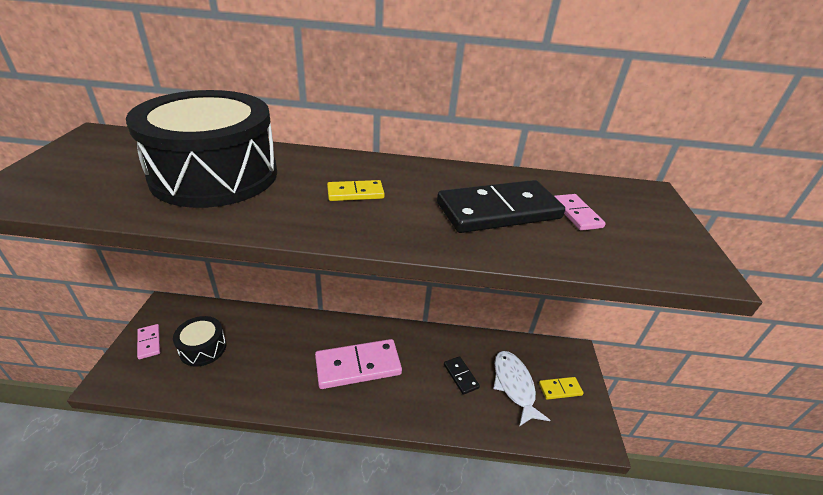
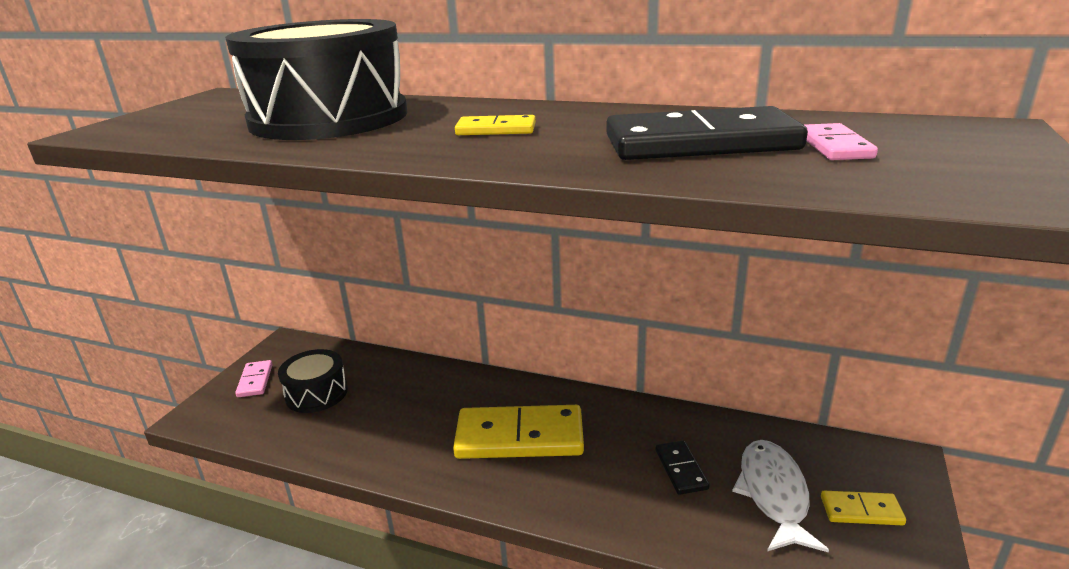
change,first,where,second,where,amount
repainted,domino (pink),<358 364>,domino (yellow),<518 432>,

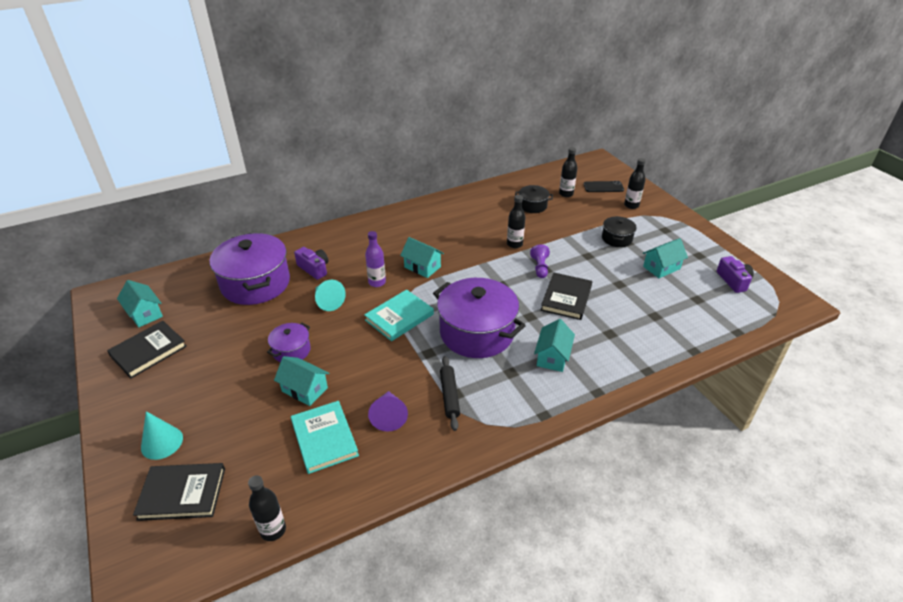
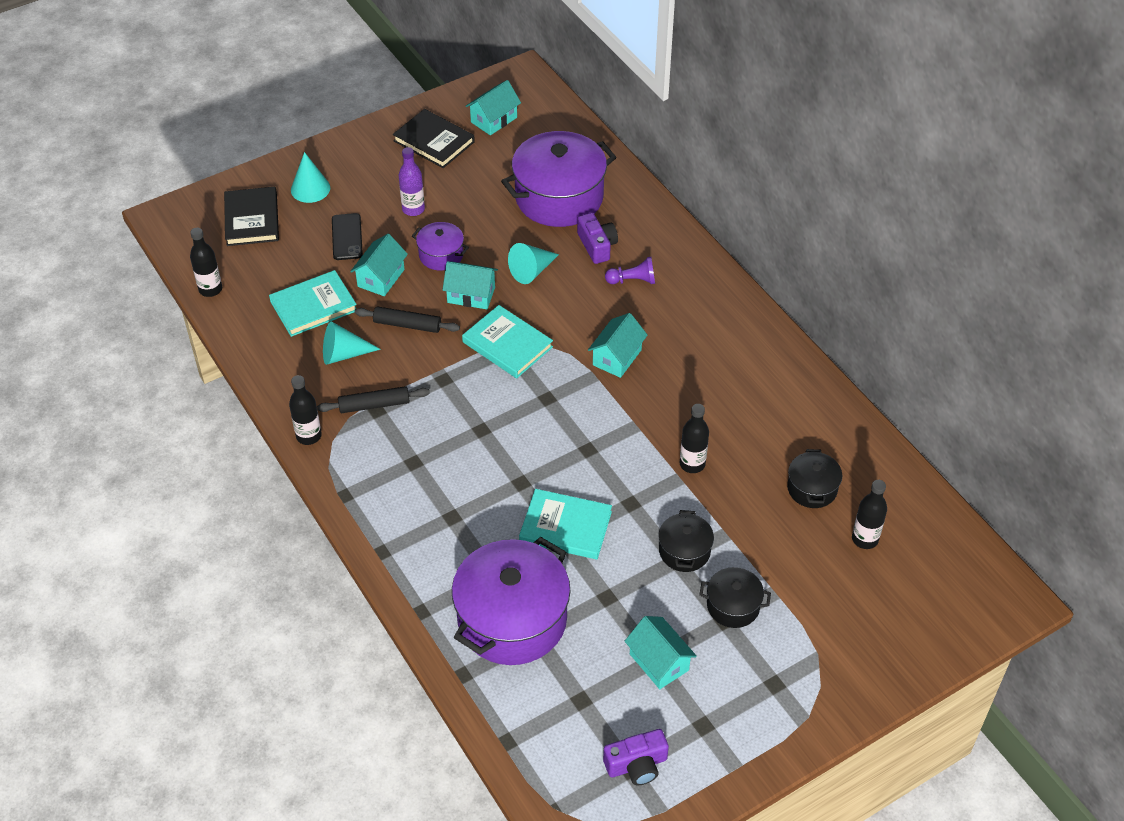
change,first,where,second,where,amount
rotated,camera (purple),<311 263>,,<597 238>,60 degrees counterclockwise
shifted,bottle (purple),<375 259>,,<412 181>,
repainted,cone (purple),<388 411>,cone (turquoise),<352 343>,
shifted,pot (purple),<479 318>,,<511 601>,
shifted,pawn (purple),<540 261>,,<630 270>,
shifted,house (turquoise),<554 345>,,<470 285>,
repainted,book (black),<566 296>,book (turquoise),<565 524>,
shifted,phone (black),<604 186>,,<347 236>,
shifted,bottle (black),<635 183>,,<305 410>,
new,,,rolling pin (black),<407 319>,
new,,,pot (black),<686 541>,

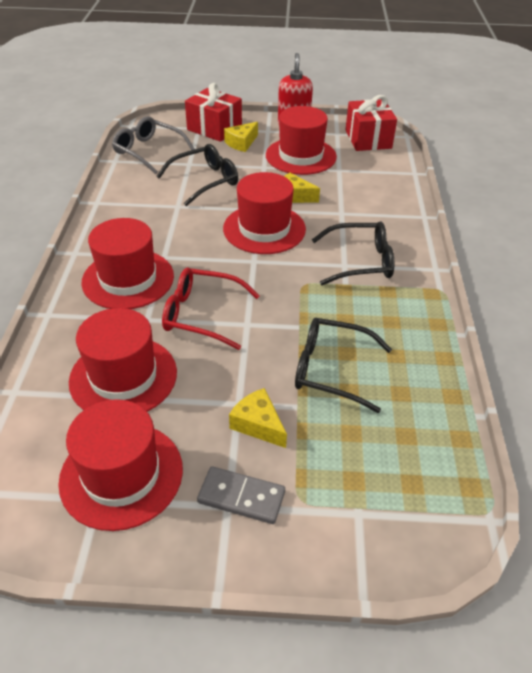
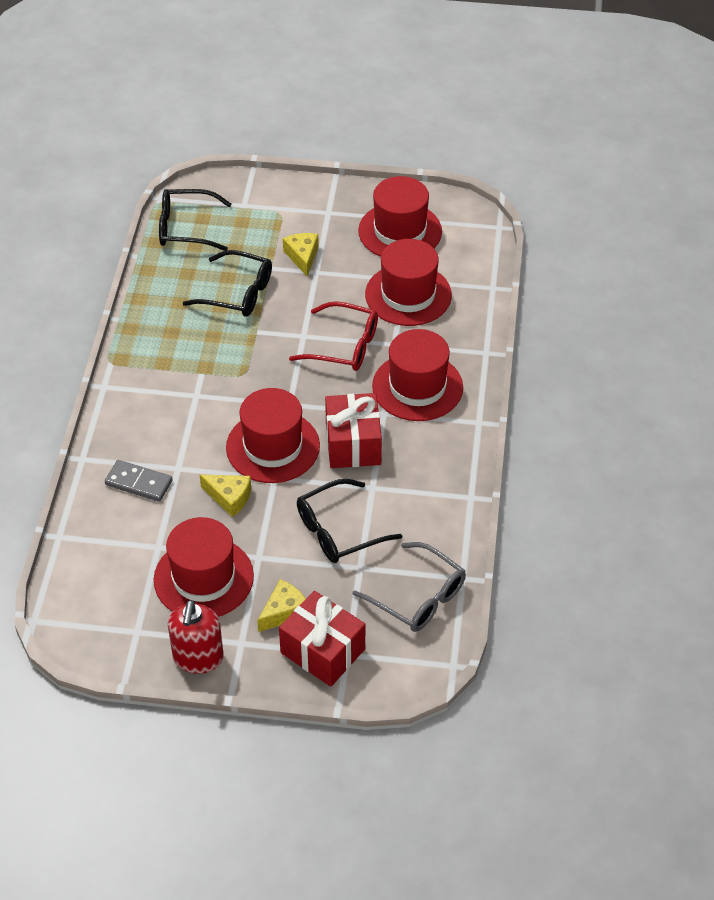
change,first,where,second,where,amount
shifted,domino (grey),<241 495>,,<139 481>,
rotated,cheese (yellow),<258 418>,,<301 255>,150 degrees counterclockwise
shifted,glasses (black),<353 253>,,<195 220>,
shifted,gift (red),<371 123>,,<353 430>,

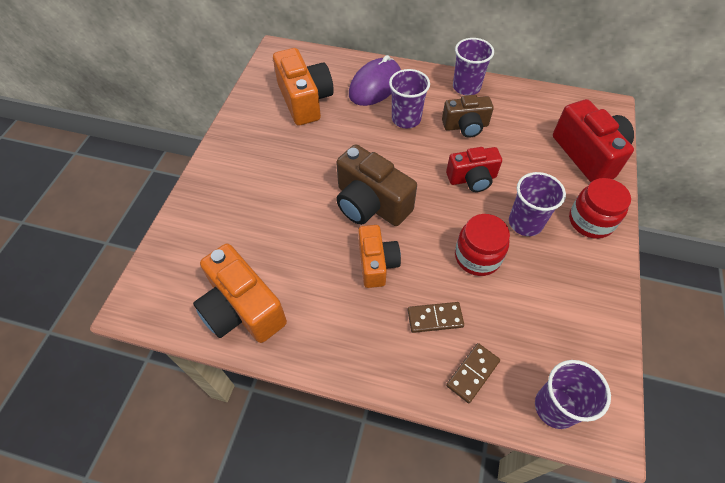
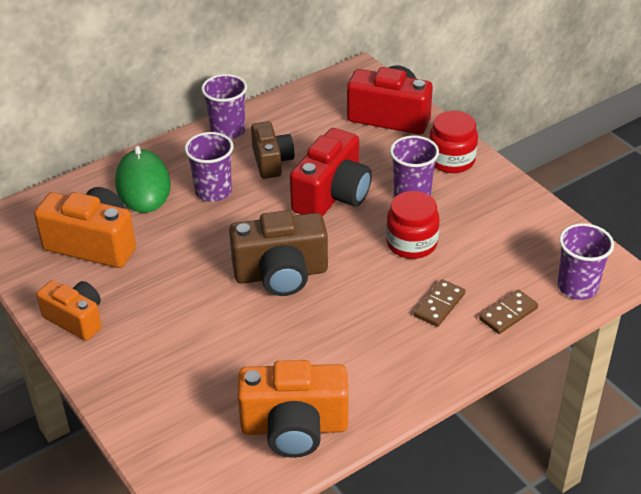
change,first,where,second,where,amount
repainted,mouse (purple),<375 80>,mouse (green),<143 179>,
shifted,camera (orange),<379 256>,,<69 310>,
rotated,camera (brown),<468 116>,,<272 150>,45 degrees counterclockwise
scaled,camera (red),<474 169>,,<331 172>,x1.55
rotated,domino (brown),<473 373>,,<508 311>,60 degrees clockwise

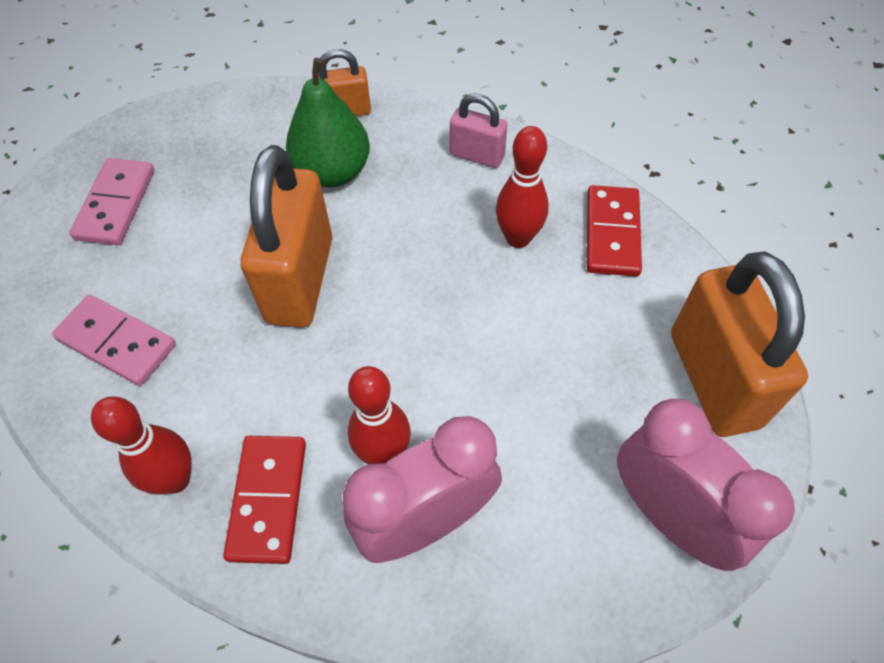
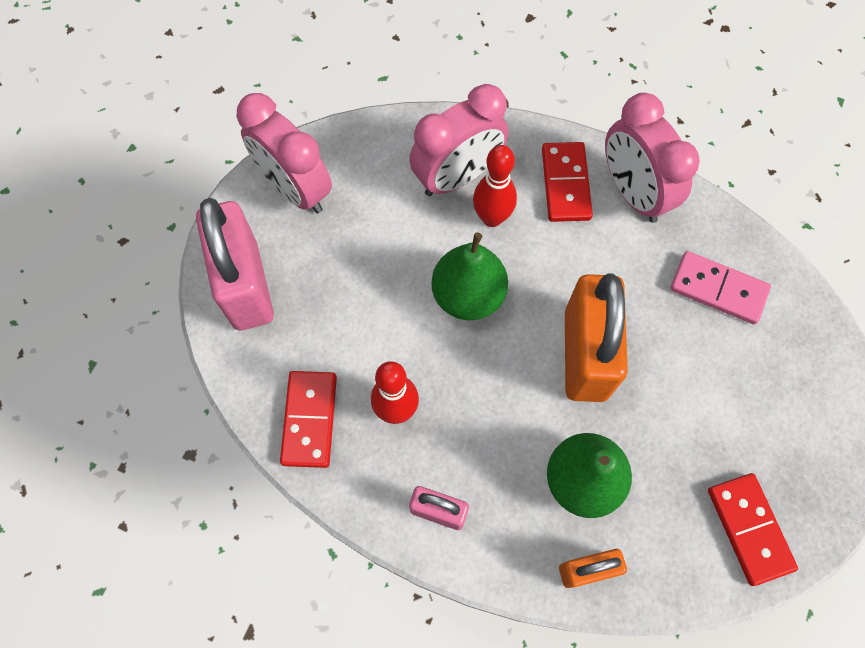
change,first,where,second,where,amount
gone,domino (pink),<112 201>,,,
swapped,bowling pin (red),<141 446>,clock (pink),<652 158>,
repainted,padlock (orange),<739 344>,padlock (pink),<235 264>,
new,,,pear (green),<469 276>,
new,,,domino (red),<753 529>,

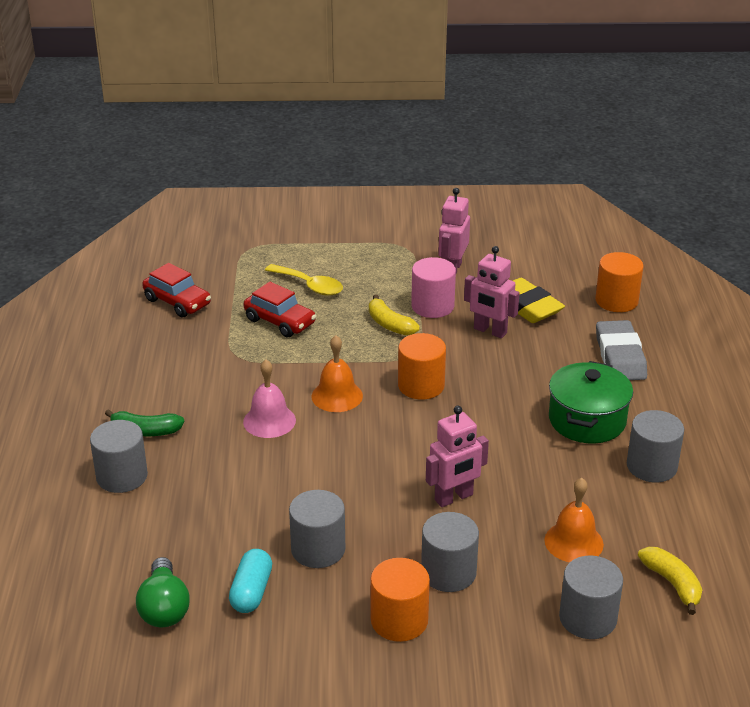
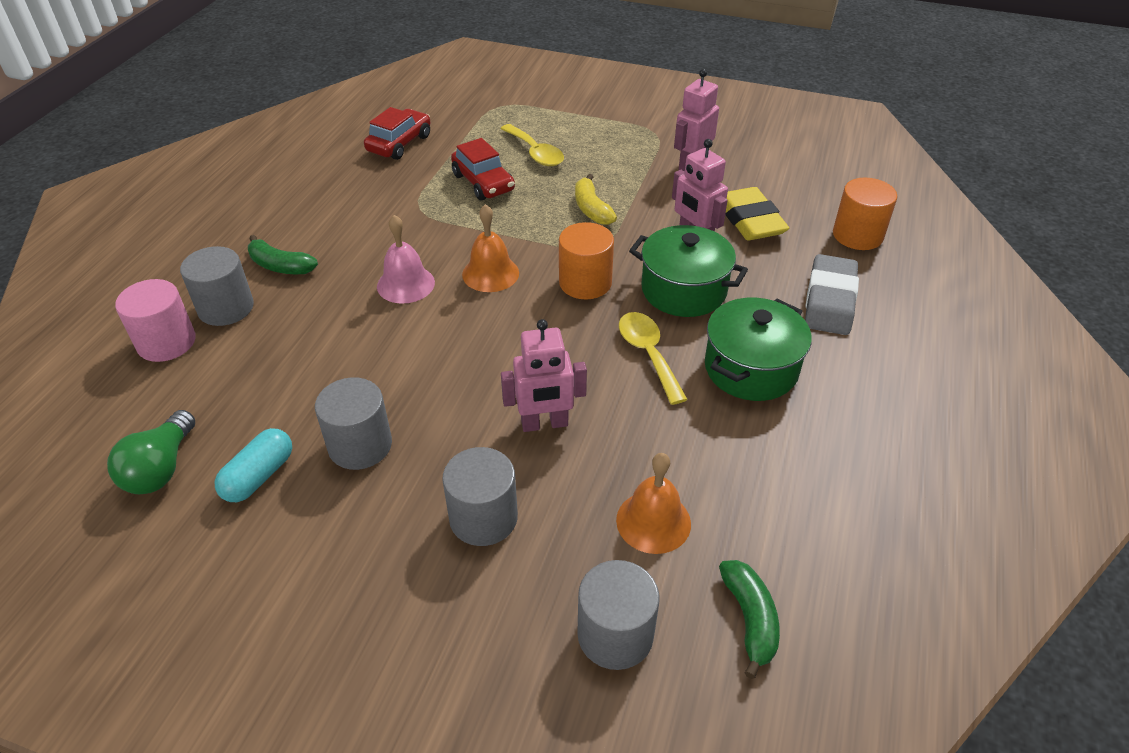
change,first,where,second,where,amount
rotated,car (red),<176 290>,,<397 133>,120 degrees counterclockwise
gone,cylinder (orange),<400 600>,,,
shifted,cylinder (pink),<433 287>,,<155 320>,
gone,cylinder (grey),<655 446>,,,
repainted,banana (yellow),<670 581>,banana (green),<749 619>,
new,,,spoon (yellow),<653 358>,
new,,,pot (green),<688 271>,

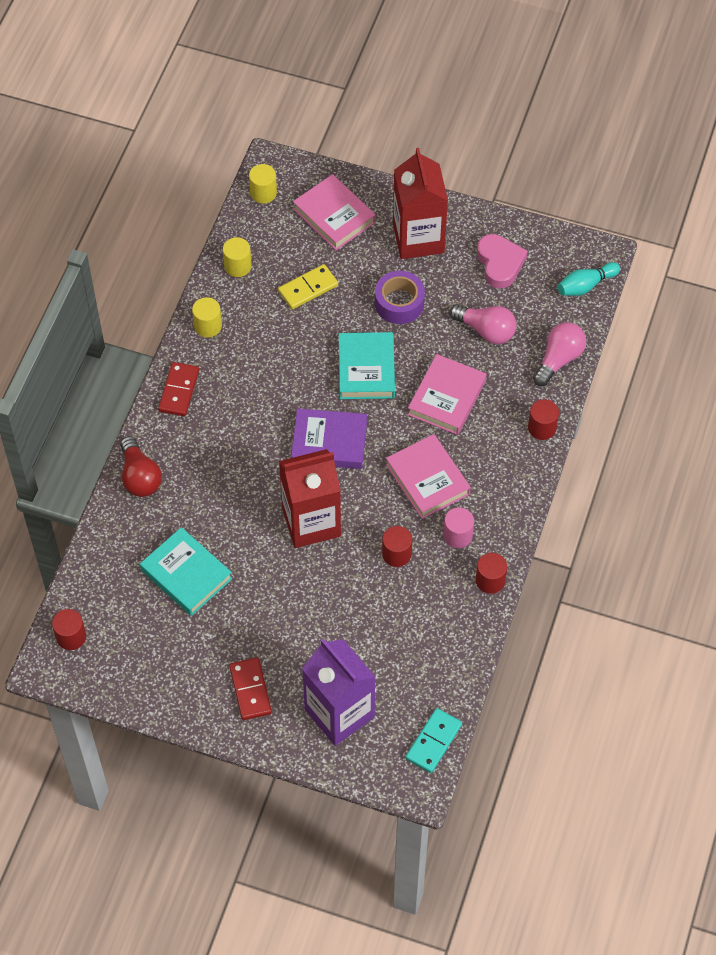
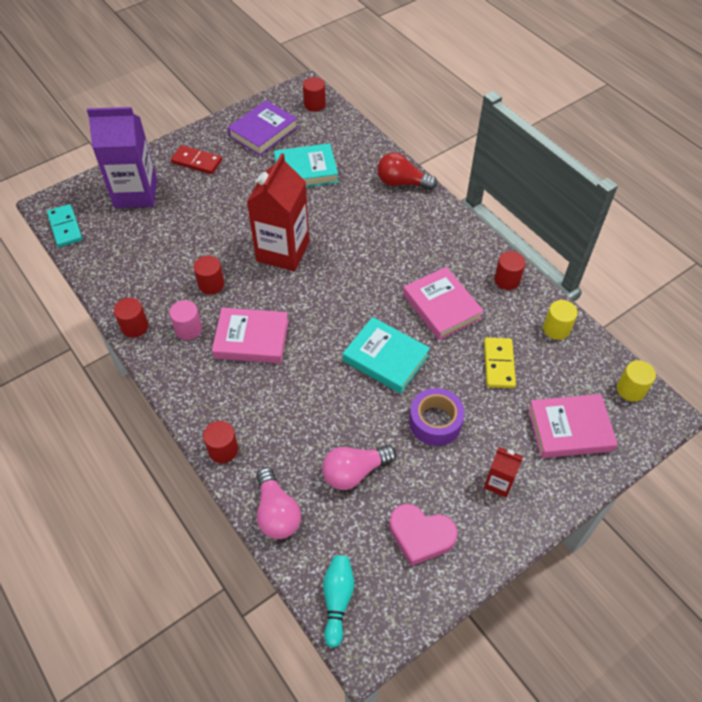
change,first,where,second,where,amount
gone,domino (red),<178 389>,,,
repainted,cylinder (yellow),<207 317>,cylinder (red),<510 270>,
shifted,book (purple),<329 438>,,<263 128>,
scaled,carton (red),<420 203>,,<503 472>,x0.48
shifted,book (pink),<447 394>,,<443 303>,

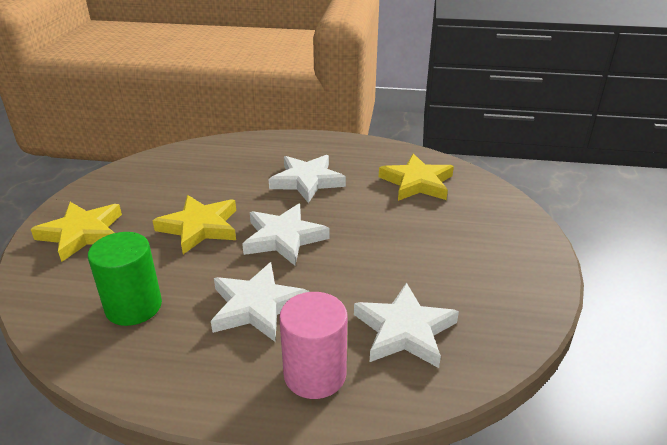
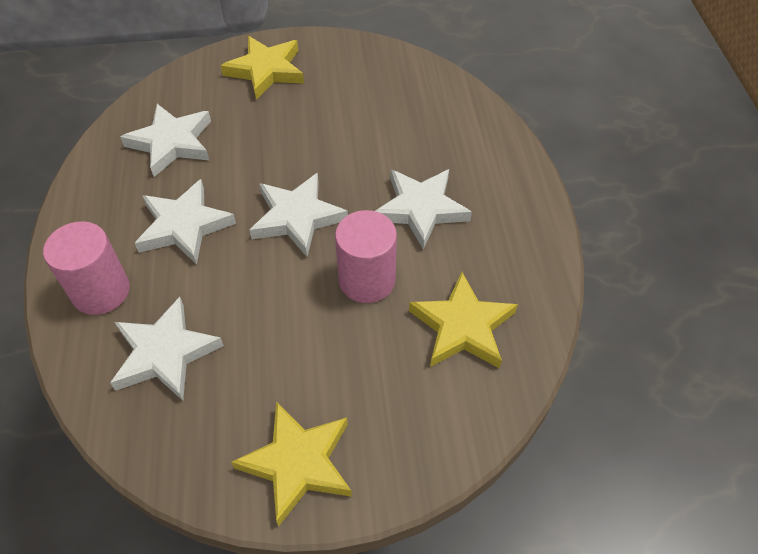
change,first,where,second,where,amount
swapped,cylinder (green),<125 279>,star (white),<165 140>,
shifted,star (yellow),<194 224>,,<291 464>,
new,,,cylinder (pink),<366 256>,

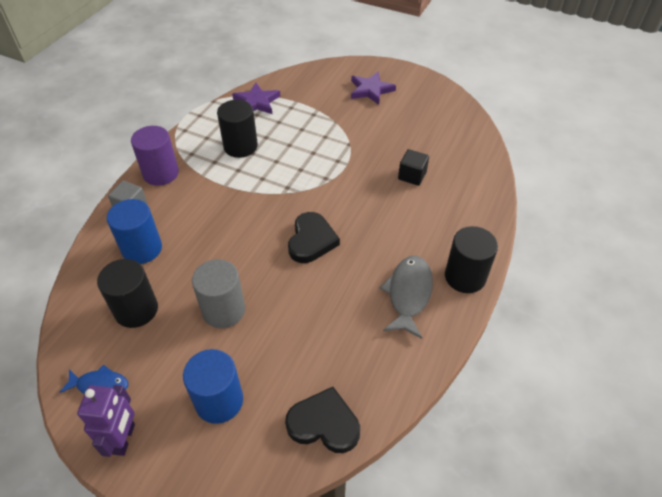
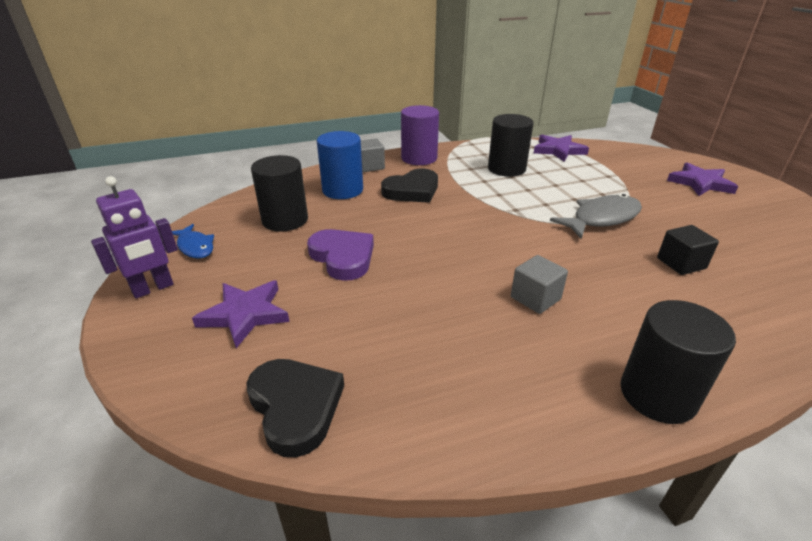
change,first,where,second,where,amount
swapped,cylinder (blue),<213 386>,star (purple),<241 314>,
swapped,cylinder (grey),<218 293>,heart (purple),<340 255>,
shifted,heart (black),<314 237>,,<409 186>,
shifted,fish (grey),<406 297>,,<596 216>,
new,,,cube (grey),<539 284>,

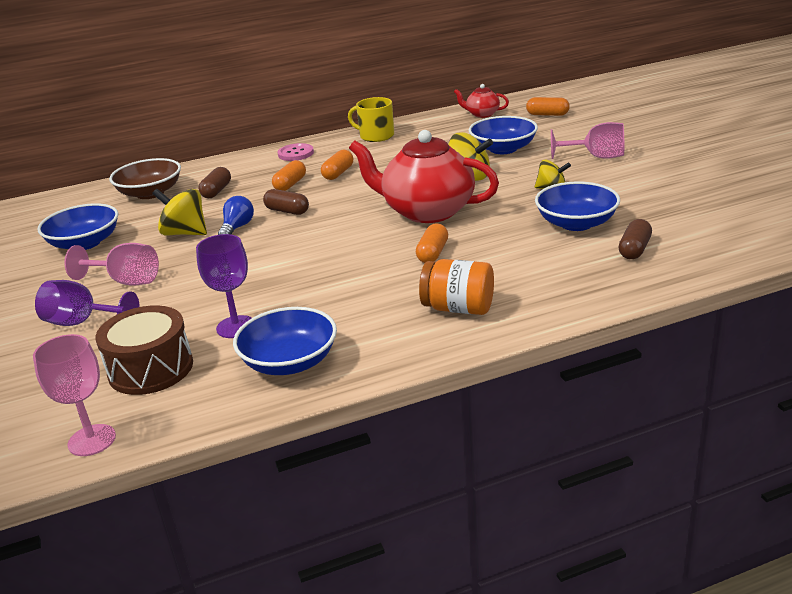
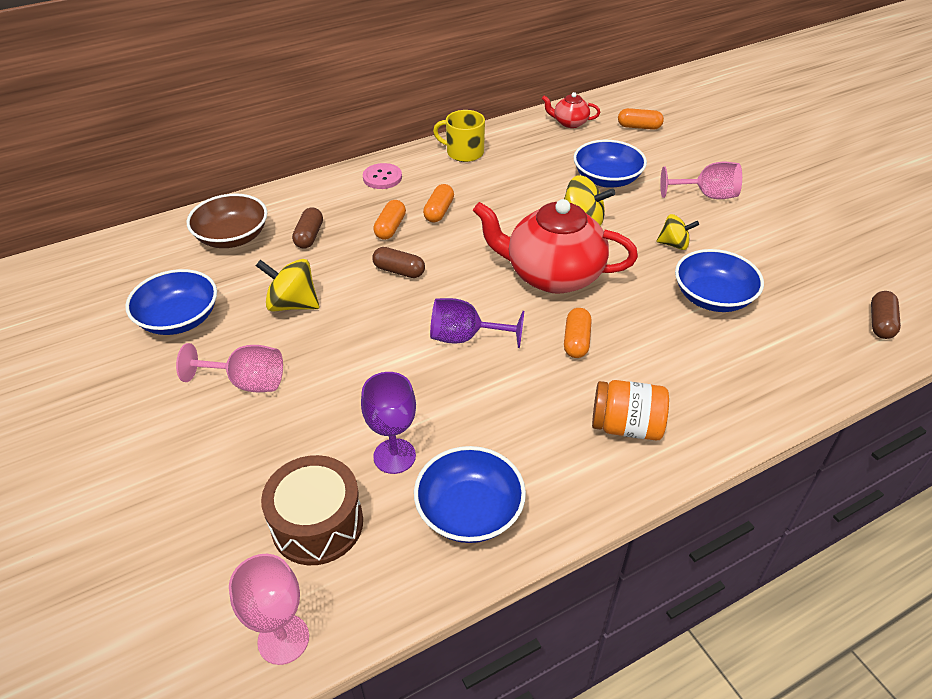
change,first,where,second,where,amount
shifted,goblet (purple),<87 303>,,<477 323>,
gone,light bulb (blue),<236 215>,,,
shifted,capsule (brown),<635 239>,,<886 315>,

